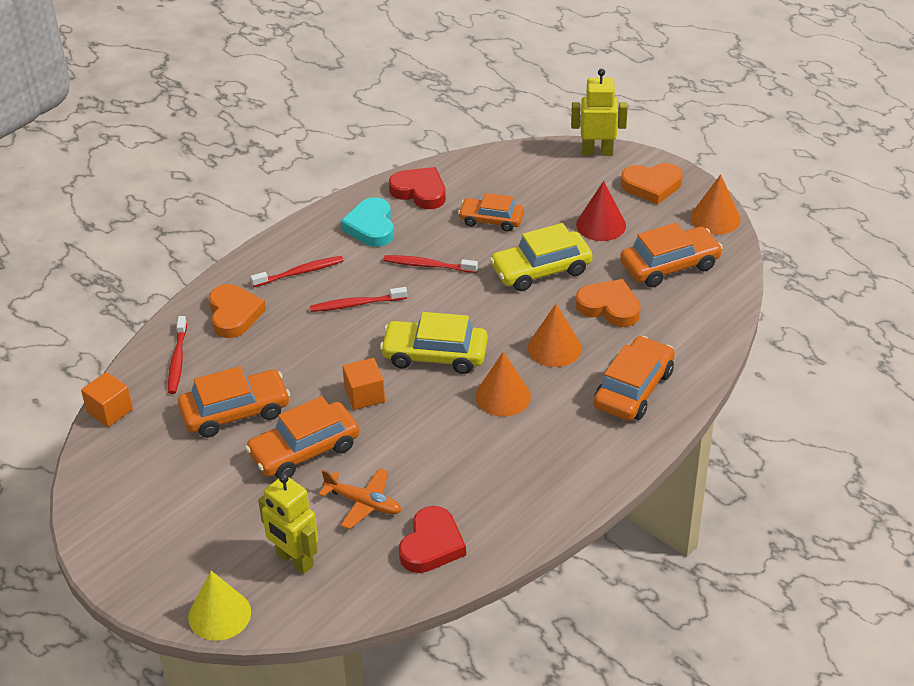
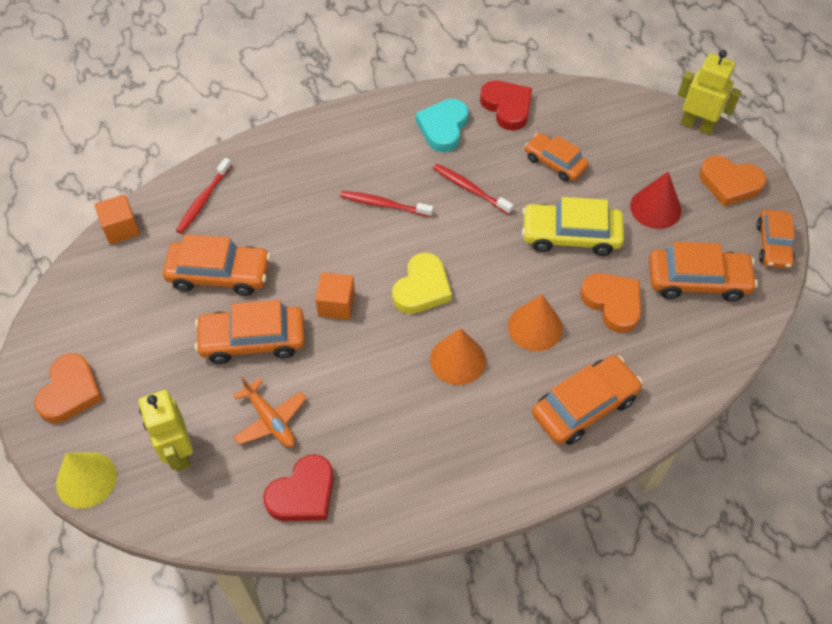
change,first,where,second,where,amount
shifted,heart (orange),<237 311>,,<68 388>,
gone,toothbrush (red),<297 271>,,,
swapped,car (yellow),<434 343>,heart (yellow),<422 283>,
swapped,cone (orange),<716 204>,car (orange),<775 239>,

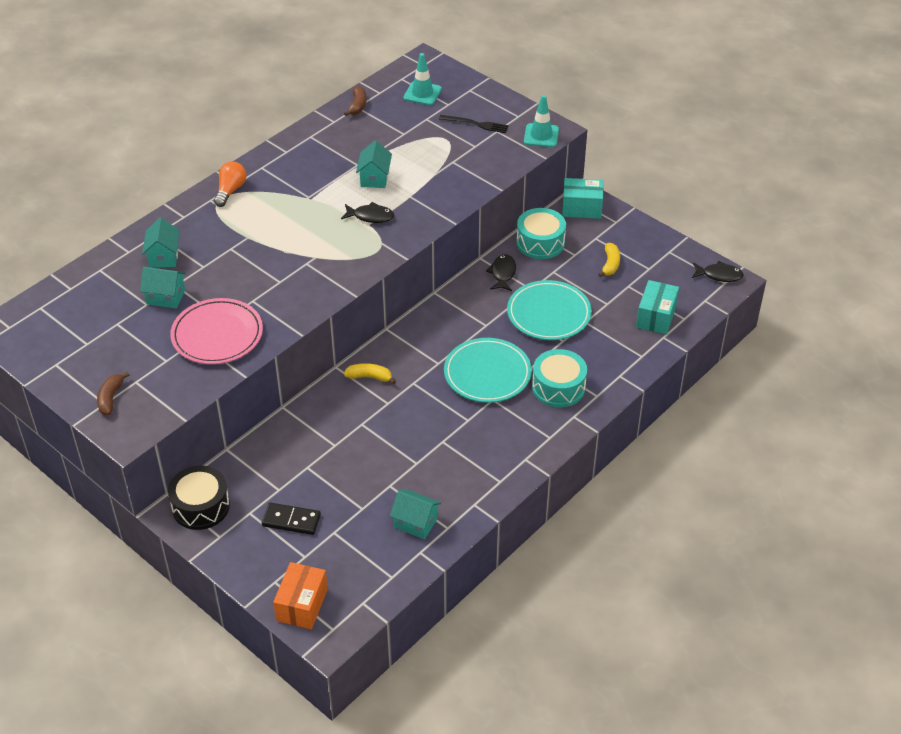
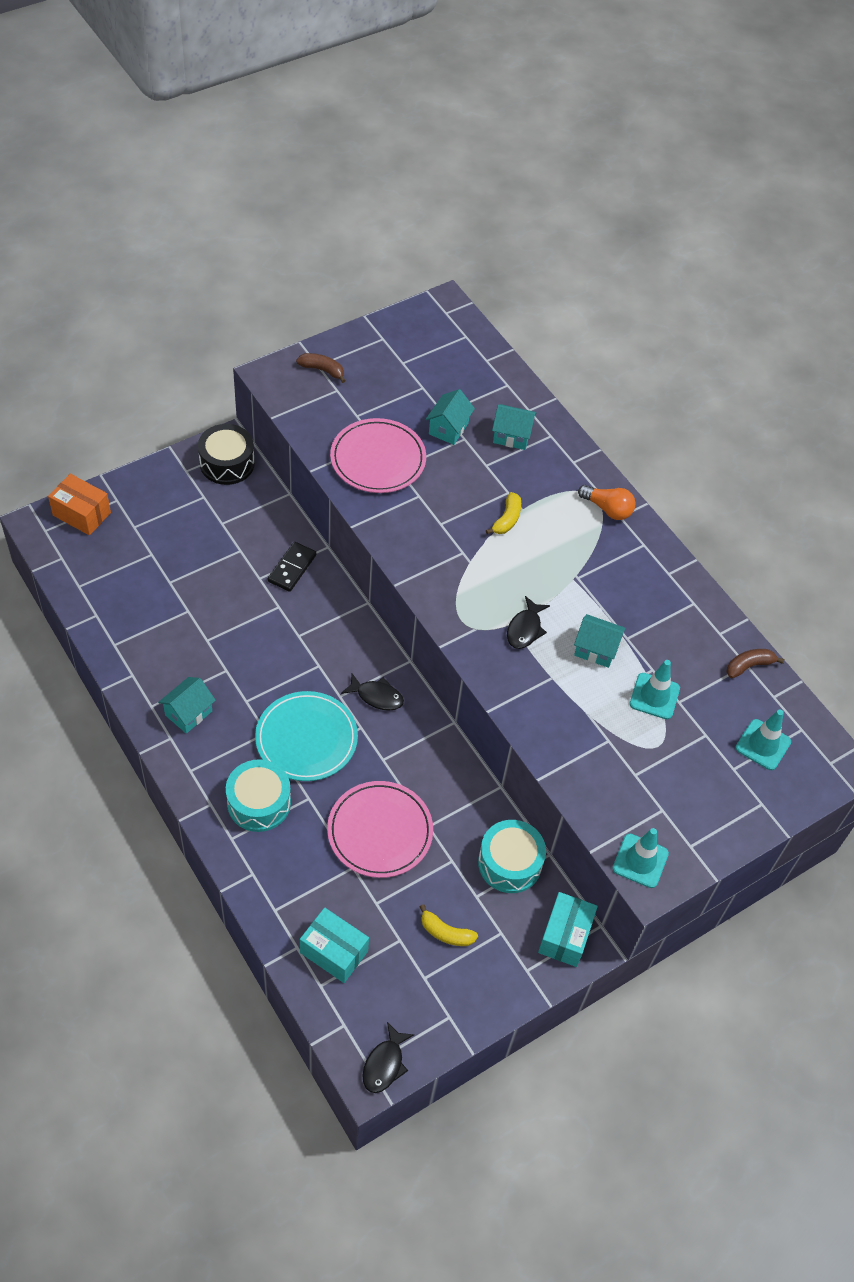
change,first,where,second,where,amount
shifted,domino (black),<291 519>,,<292 567>,
rotated,banana (brown),<355 100>,,<755 663>,135 degrees clockwise
shifted,banana (yellow),<370 373>,,<503 513>,
shifted,house (turquoise),<415 514>,,<187 705>,
gone,fork (black),<474 124>,,,
shifted,fish (black),<501 272>,,<372 692>,
repainted,plate (turquoise),<549 310>,plate (pink),<380 829>,
new,,,traffic cone (turquoise),<655 689>,

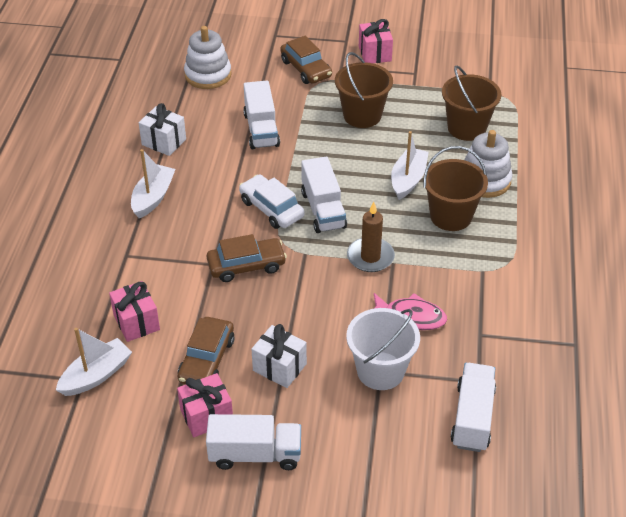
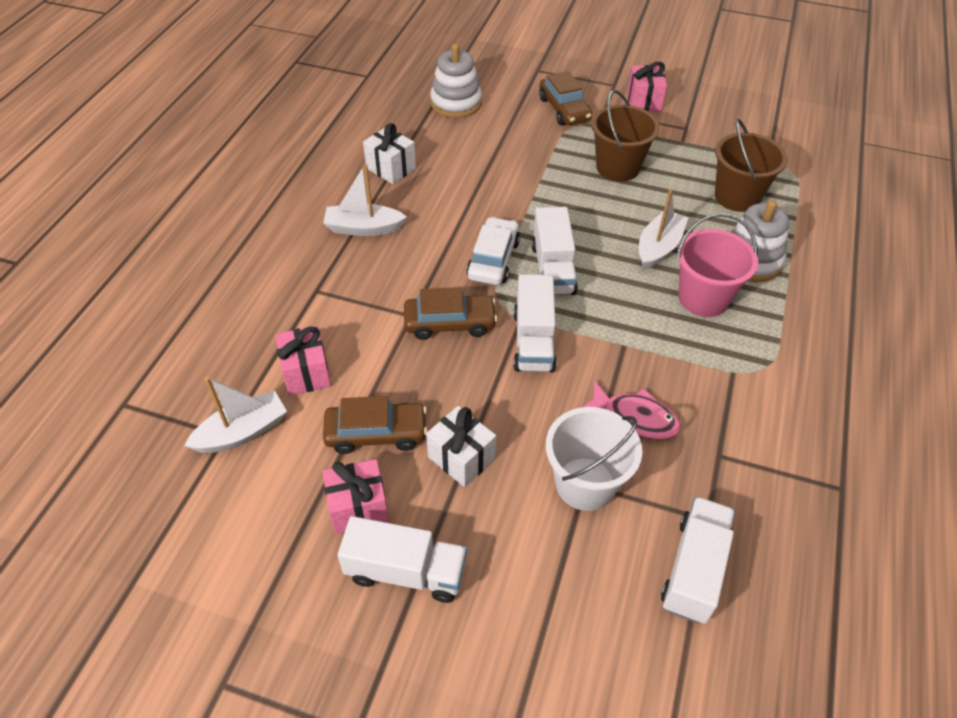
change,first,where,second,where,amount
rotated,boat (white),<153 183>,,<365 200>,120 degrees counterclockwise
rotated,car (brown),<206 350>,,<375 425>,120 degrees counterclockwise
rotated,car (white),<272 201>,,<493 251>,45 degrees clockwise
shifted,truck (white),<261 114>,,<535 323>,
gone,candle (brown),<371 237>,,,
repainted,bucket (brown),<455 188>,bucket (pink),<717 265>,

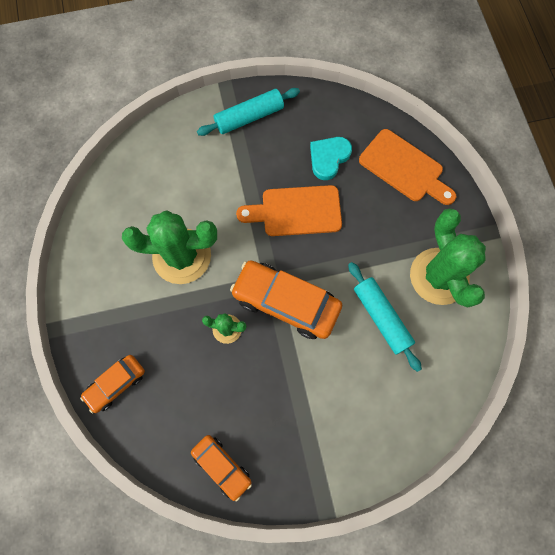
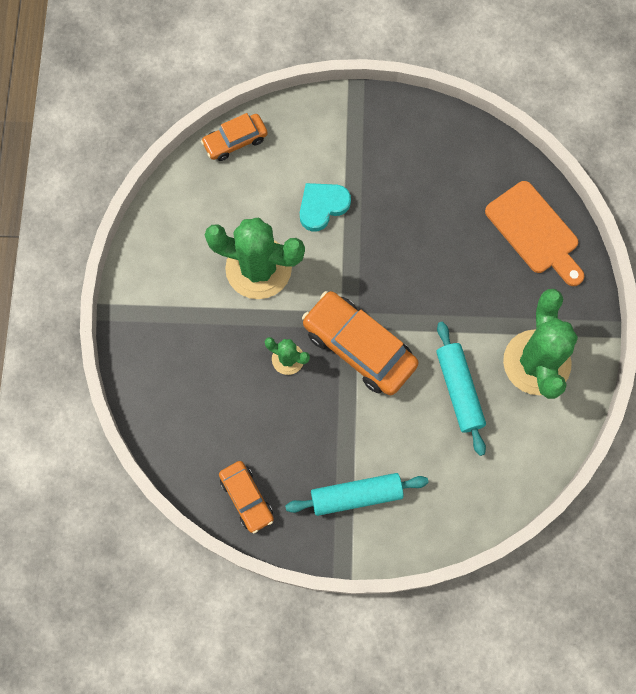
change,first,where,second,where,amount
shifted,car (orange),<112 384>,,<234 137>,
shifted,rolling pin (turquoise),<248 112>,,<357 494>,
gone,cutting board (orange),<289 210>,,,
shifted,heart (turquoise),<331 158>,,<325 207>,

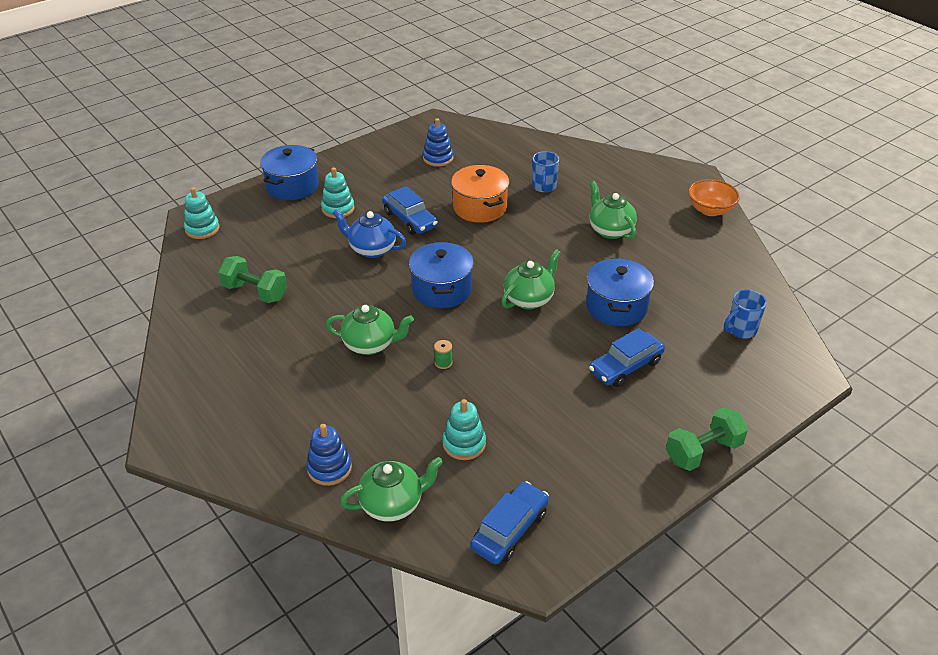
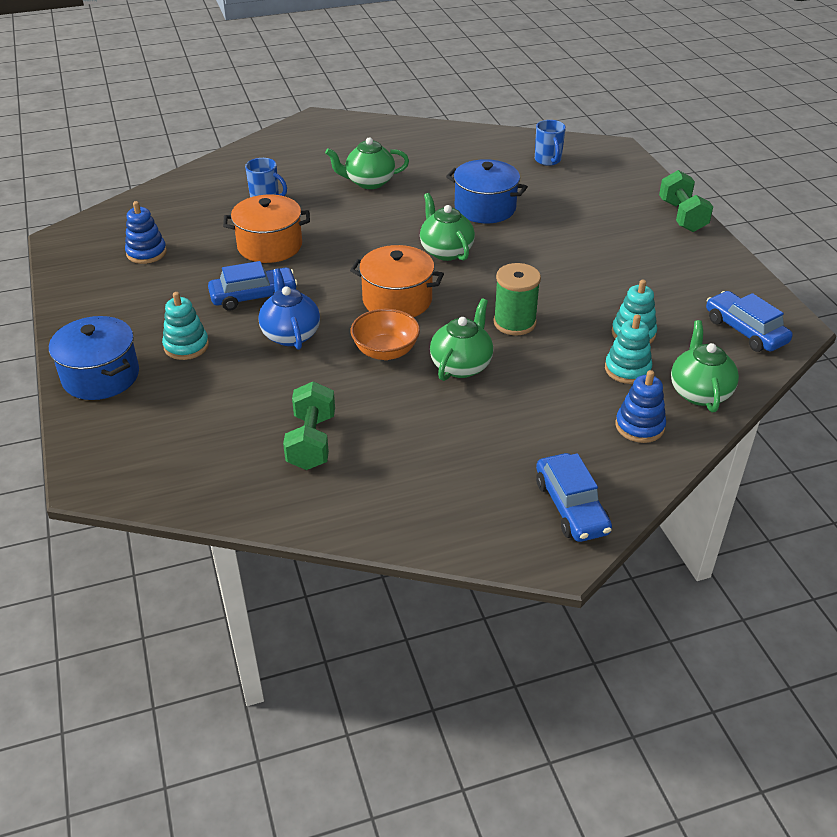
change,first,where,second,where,amount
shifted,stacking toy (turquoise),<201 213>,,<628 349>,
rotated,dumbbell (green),<252 279>,,<309 425>,45 degrees counterclockwise
rotated,teapot (blue),<369 234>,,<289 309>,120 degrees clockwise
repainted,pot (blue),<441 275>,pot (orange),<397 281>,
scaled,spool (green),<443 354>,,<517 299>,x2.20
shifted,car (blue),<627 357>,,<574 497>,
shifted,bowl (orange),<714 197>,,<385 334>,

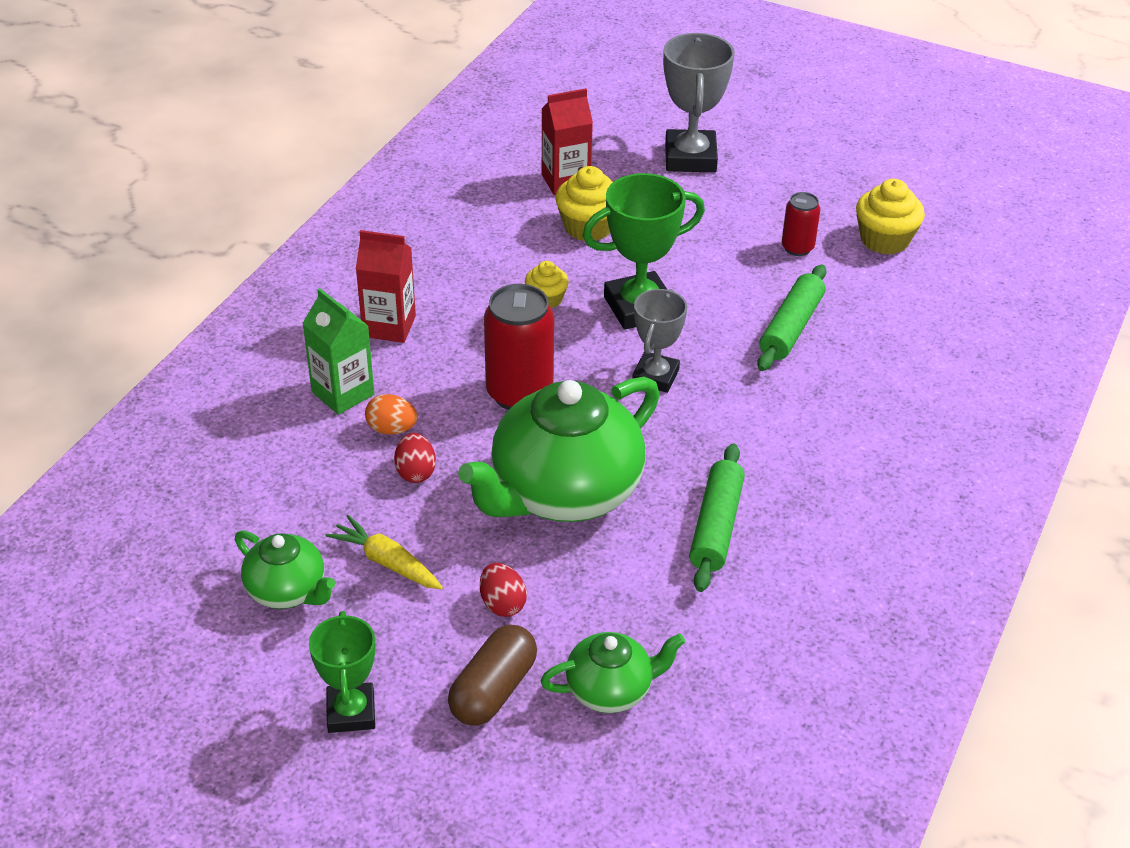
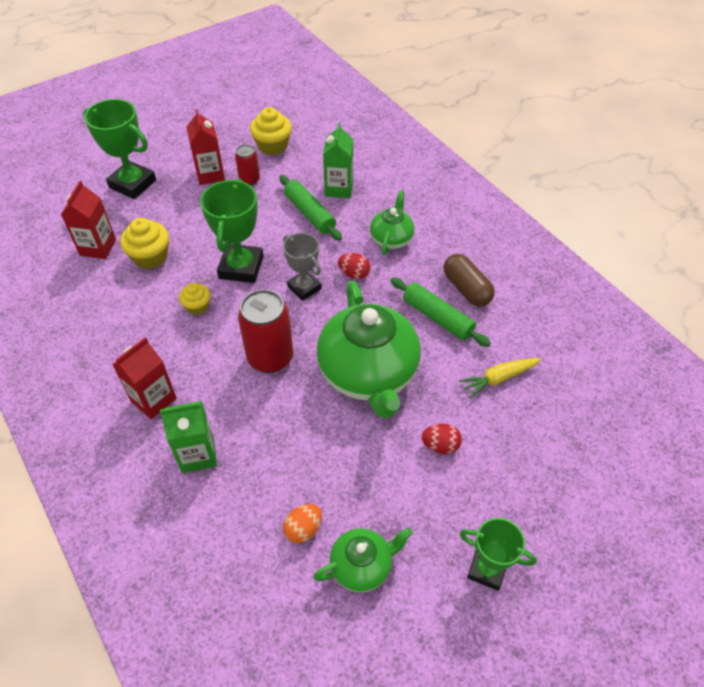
change,first,where,second,where,amount
shifted,carrot (yellow),<384 552>,,<500 378>,
shifted,egg (orange),<391 414>,,<302 523>,
shifted,egg (red),<415 458>,,<354 266>,
shifted,capsule (brown),<492 675>,,<469 280>,
shifted,teapot (green),<613 672>,,<392 223>,
repainted,trophy (grey),<699 102>,trophy (green),<119 149>,
new,,,carton (red),<205 147>,
new,,,carton (green),<338 160>,

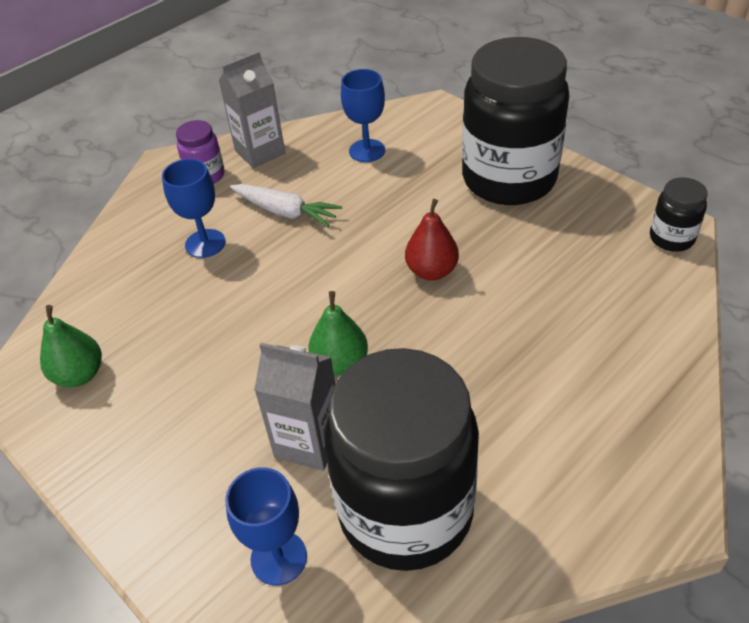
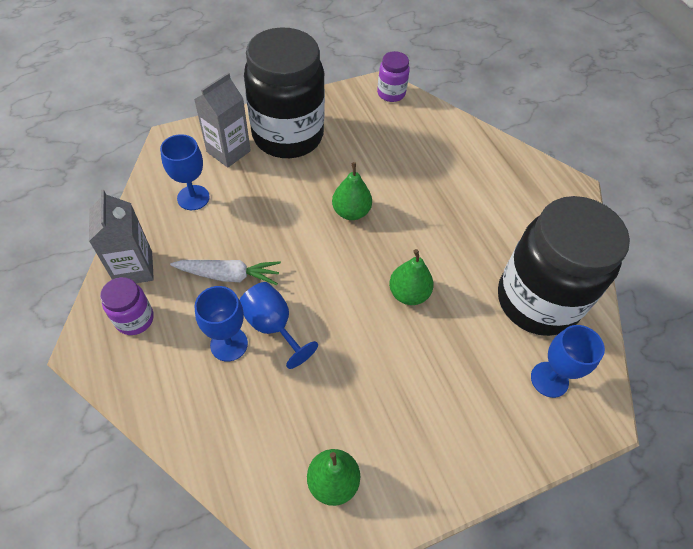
change,first,where,second,where,amount
rotated,carrot (white),<286 205>,,<225 272>,45 degrees clockwise
shifted,carton (grey),<294 407>,,<222 120>,
repainted,pear (red),<432 239>,pear (green),<352 191>,
repainted,jar (black),<679 214>,jar (purple),<393 76>,
new,,,goblet (blue),<279 325>,

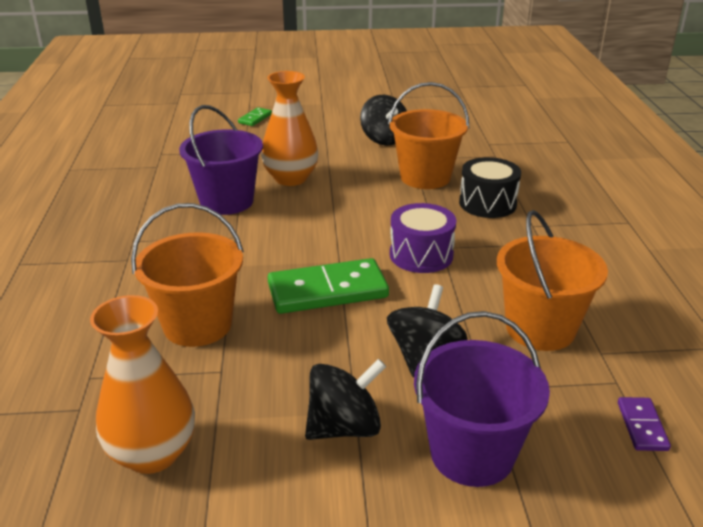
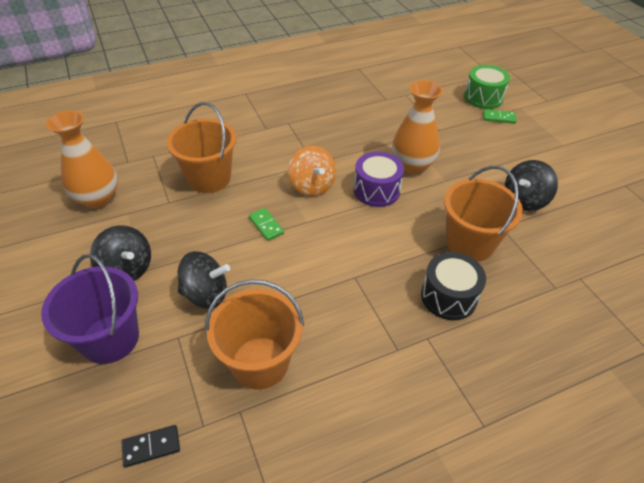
change,first,where,second,where,amount
gone,bucket (purple),<221 160>,,,
scaled,domino (green),<328 286>,,<266 224>,x0.48
shifted,drum (purple),<423 238>,,<379 179>,
repainted,domino (purple),<644 424>,domino (black),<151 446>,
new,,,spinning top (orange),<312 170>,
new,,,drum (green),<487 87>,

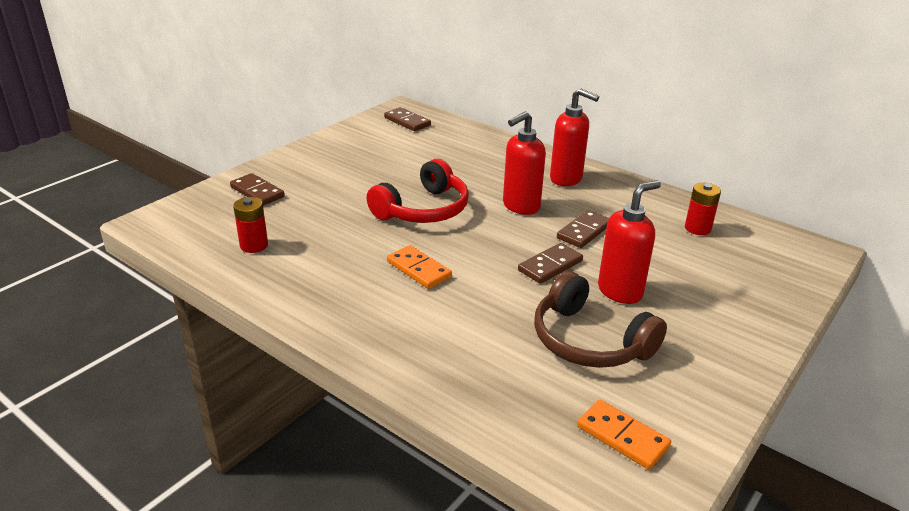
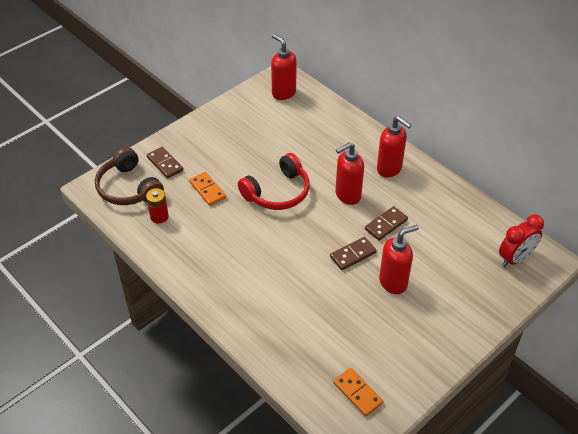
change,first,where,second,where,amount
swapped,domino (brown),<407 119>,soap dispenser (red),<284 67>,
shifted,domino (orange),<419 267>,,<207 189>,
shifted,headphones (brown),<600 319>,,<129 176>,
gone,battery (red),<703 209>,,,
new,,,clock (red),<521 240>,

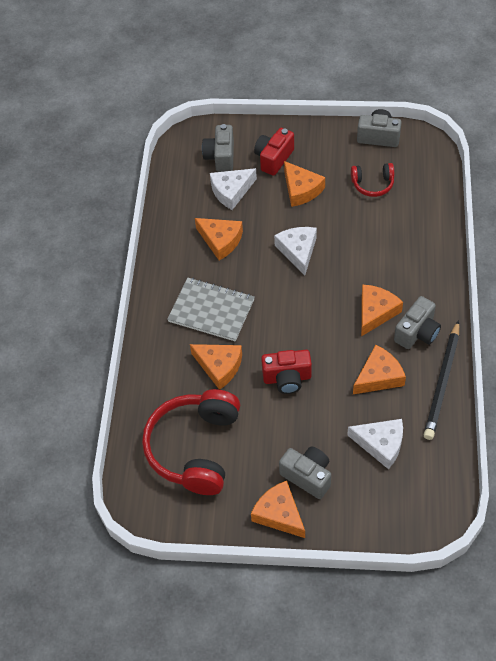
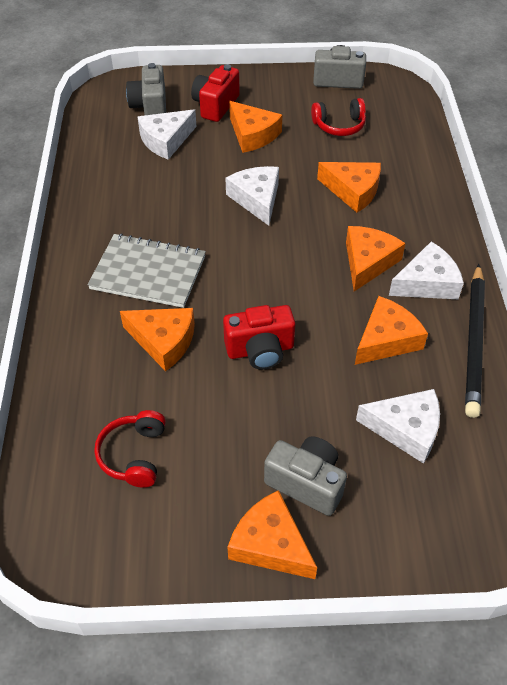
change,first,where,second,where,amount
scaled,headphones (red),<191 442>,,<130 449>,x0.49
shifted,cheese (orange),<219 239>,,<349 187>,
swapped,camera (grey),<417 322>,cheese (white),<426 270>,

